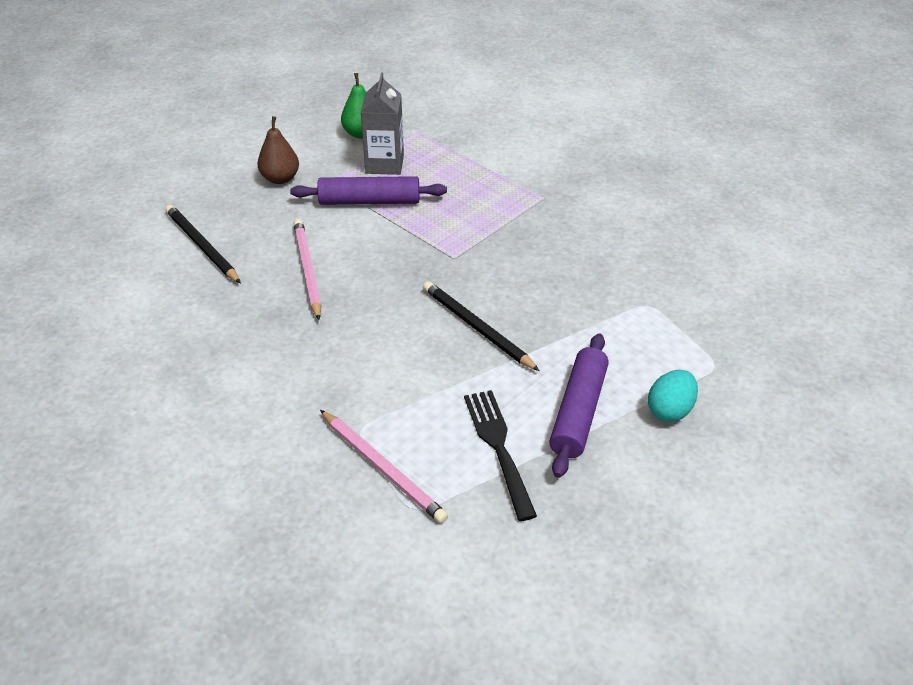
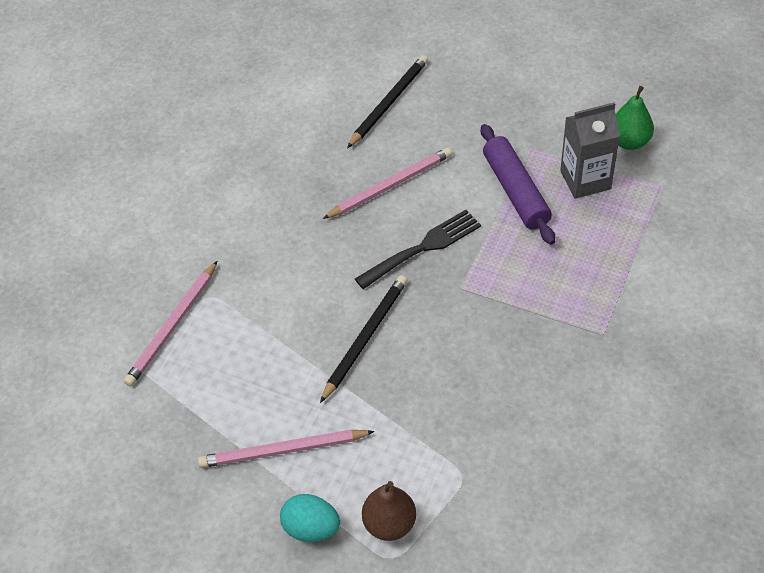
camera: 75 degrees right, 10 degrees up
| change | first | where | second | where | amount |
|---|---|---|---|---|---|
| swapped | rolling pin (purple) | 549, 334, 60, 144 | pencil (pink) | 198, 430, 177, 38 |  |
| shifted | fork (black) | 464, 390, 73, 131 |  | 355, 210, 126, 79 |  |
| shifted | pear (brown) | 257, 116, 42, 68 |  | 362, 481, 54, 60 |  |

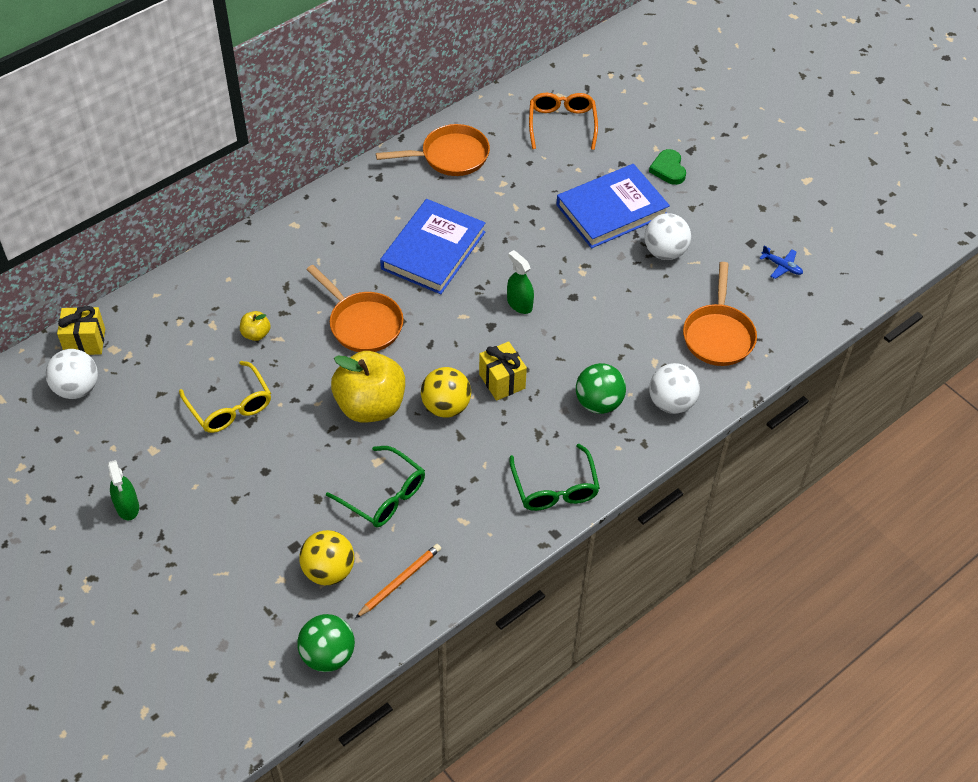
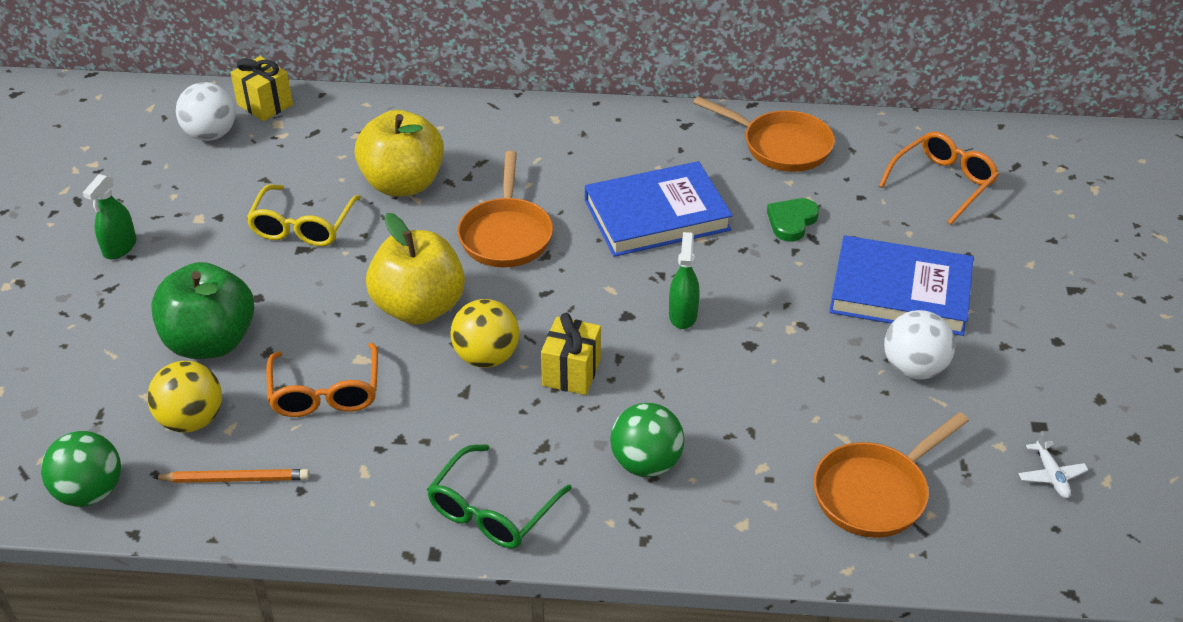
camera: 45 degrees right, 10 degrees down
| change | first | where | second | where | amount |
|---|---|---|---|---|---|
| new |  |  | apple (green) | 151, 262, 103, 97 |  |
| repainted | glasses (green) | 326, 446, 99, 82 | glasses (orange) | 266, 343, 112, 74 |  |
| scaled | apple (yellow) | 240, 311, 31, 30 |  | 354, 110, 90, 87 | x2.32 |
| shifted | heart (green) | 649, 149, 37, 36 |  | 767, 198, 52, 44 |  |
| repainted | plane (blue) | 759, 246, 44, 33 | plane (white) | 1018, 431, 70, 67 |  |
| gone | ball (white) | 649, 363, 51, 51 |  |  |  |

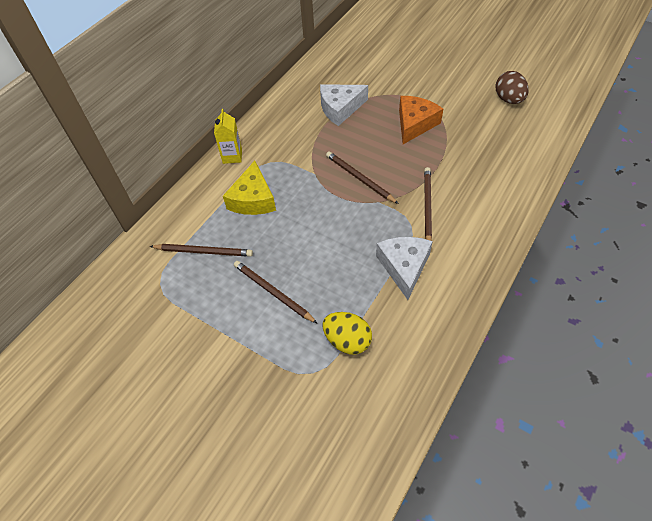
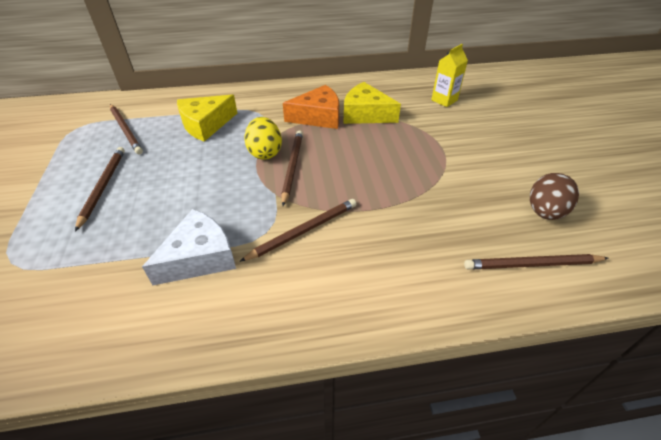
camera: 45 degrees right, 10 degrees down
| change | first | where | second | where | amount |
|---|---|---|---|---|---|
| shifted | egg (yellow) | 323, 312, 49, 42 |  | 244, 117, 38, 43 |  |
| shifted | cheese (orange) | 399, 96, 44, 48 |  | 283, 85, 56, 44 |  |
| repainted | cheese (white) | 320, 84, 48, 42 | cheese (yellow) | 343, 82, 58, 42 |  |
| shifted | carton (yellow) | 214, 109, 28, 55 |  | 431, 44, 37, 63 |  |
| new |  |  | pencil (brown) | 464, 254, 144, 15 |  |

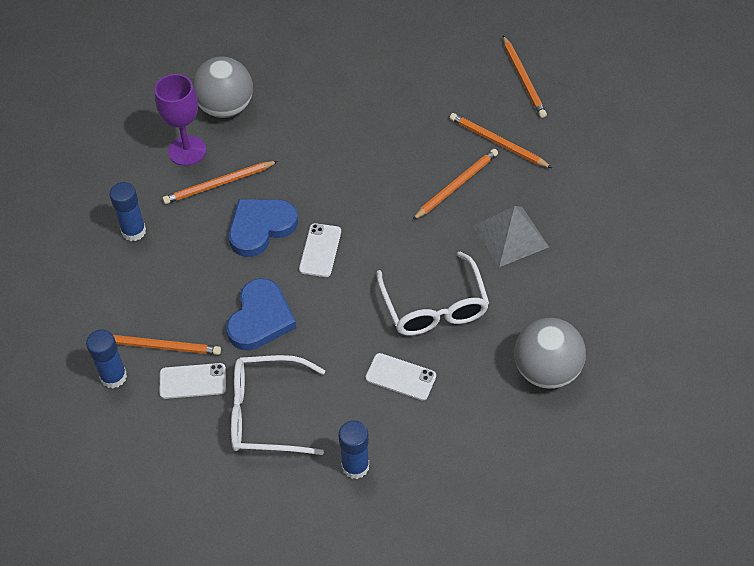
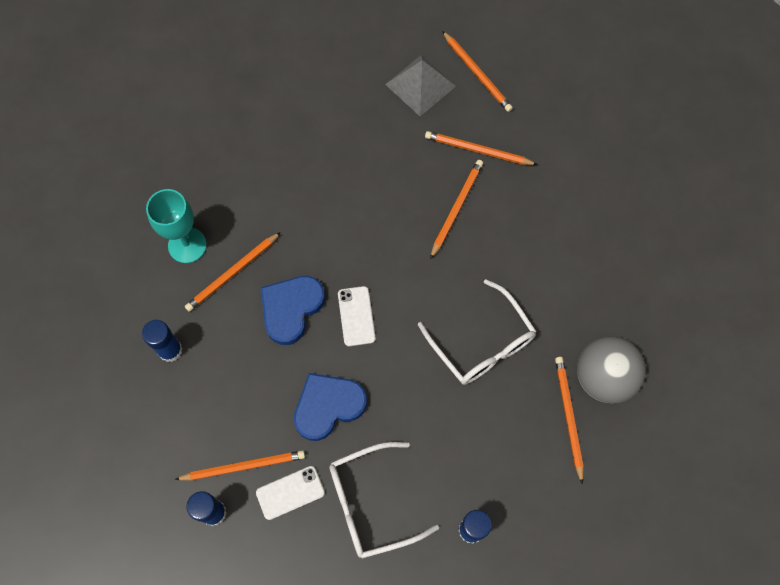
camera: 20 degrees left, 15 degrees up
| change | first | where | second | where | amount |
|---|---|---|---|---|---|
| repainted | goblet (purple) | 154, 74, 52, 92 | goblet (turquoise) | 146, 189, 61, 74 |  |
| rotated | heart (blue) | 226, 278, 71, 72 |  | 294, 373, 73, 68 | 120 degrees counterclockwise |
| shifted | pyramid (grey) | 473, 206, 76, 61 |  | 385, 55, 71, 61 |  |
| new |  |  | pencil (orange) | 555, 357, 29, 127 |  |
| gone | ball (grey) | 192, 56, 61, 62 |  |  |  |
| gone | phone (white) | 366, 353, 70, 47 |  |  |  |

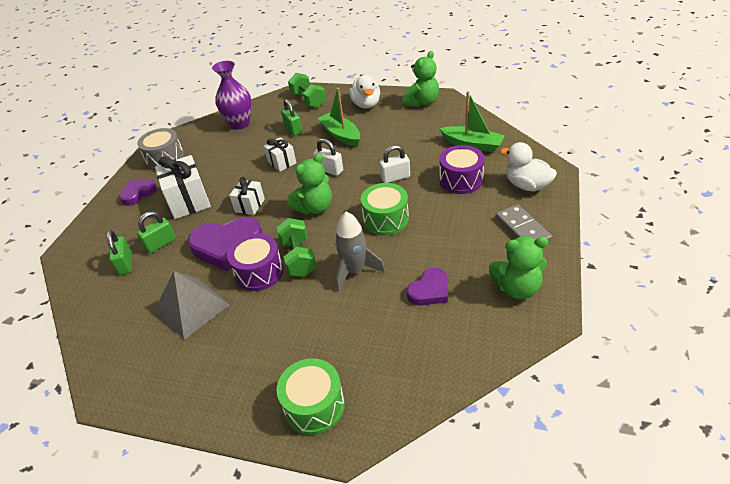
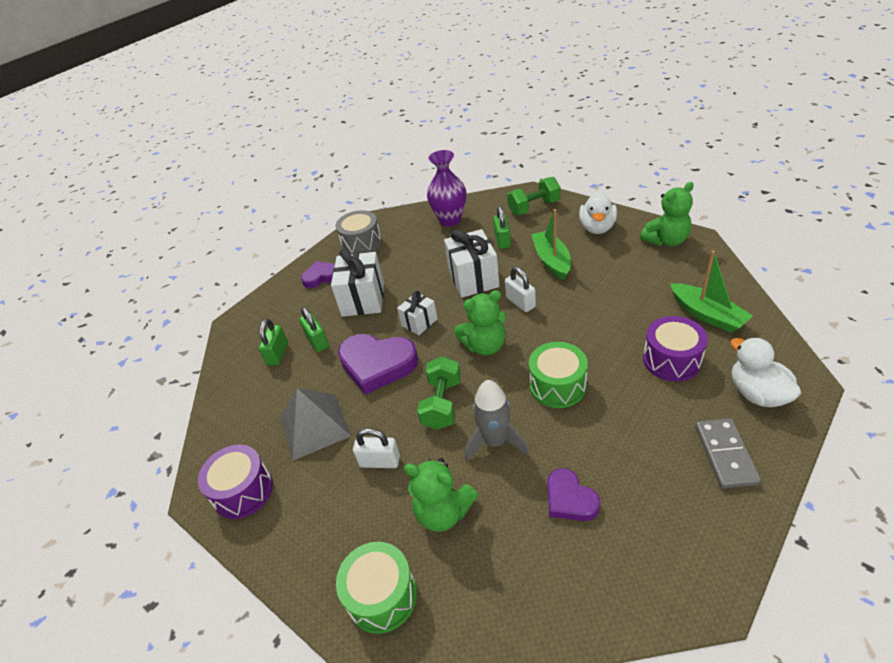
camera: 25 degrees right, 0 degrees up
| change | first | where | second | where | amount |
|---|---|---|---|---|---|
| shifted | drum (purple) | 227, 233, 56, 58 |  | 198, 445, 75, 74 |  |
| rotated | padlock (green) | 137, 211, 39, 42 |  | 299, 307, 30, 45 | 75 degrees clockwise |
| shifted | padlock (white) | 379, 145, 31, 38 |  | 353, 428, 47, 40 |  |
| shifted | teddy bear (green) | 489, 236, 59, 63 |  | 404, 458, 74, 74 |  |
| scaled | gift (white) | 264, 137, 32, 35 |  | 444, 229, 56, 69 | x1.72 |
| rotated | dumbbell (green) | 288, 73, 38, 35 |  | 507, 177, 54, 38 | 75 degrees clockwise |
| rotated | heart (purple) | 407, 268, 41, 38 |  | 547, 468, 53, 53 | 75 degrees clockwise |

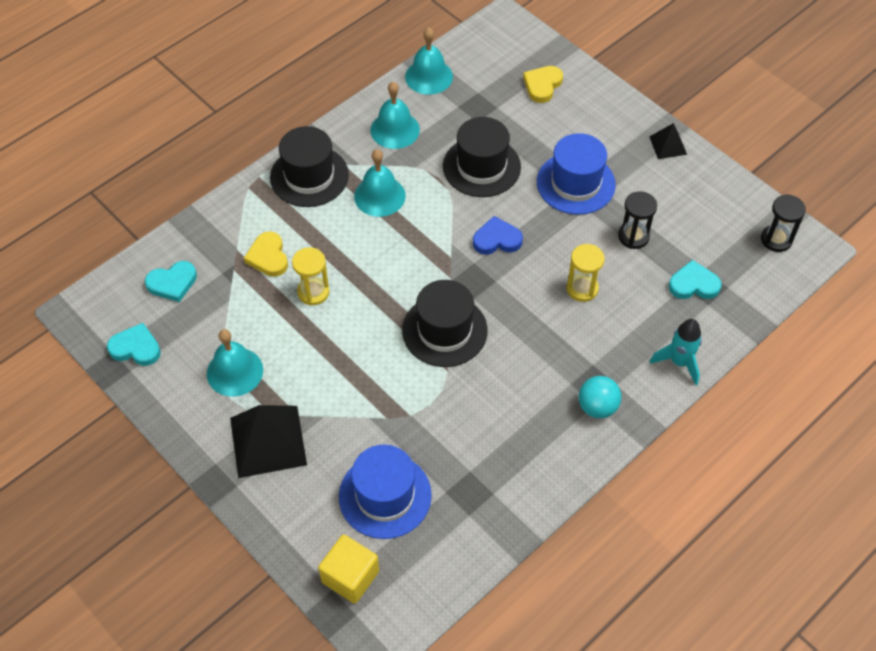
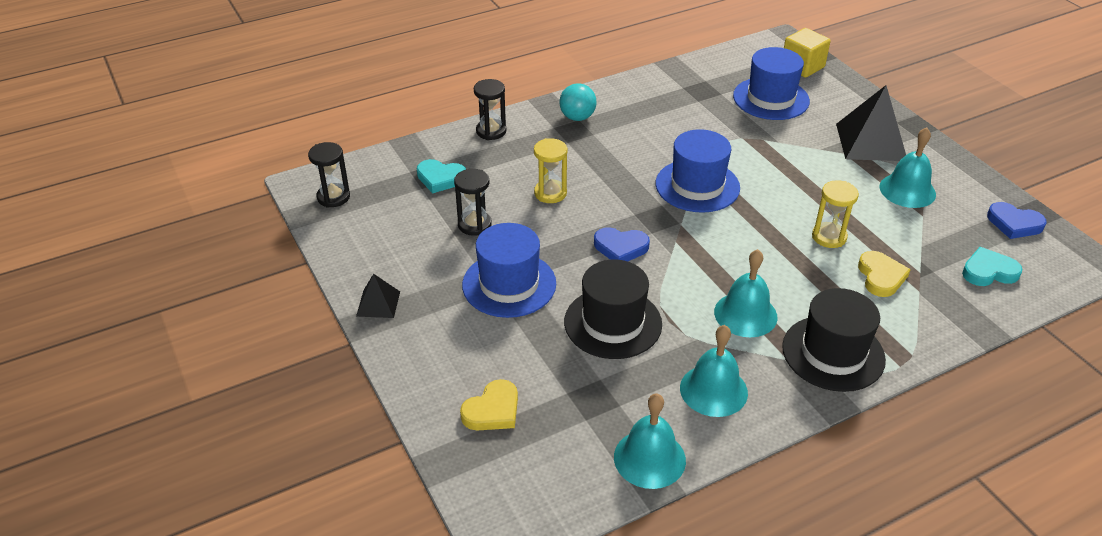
camera: 165 degrees left, 15 degrees down
| change | first | where | second | where | amount |
|---|---|---|---|---|---|
| swapped | rocket (turquoise) | 650, 319, 52, 66 | hourglass (black) | 474, 79, 32, 61 |  |
| repainted | hat (black) | 402, 280, 86, 87 | hat (blue) | 656, 129, 84, 84 |  |
| repainted | heart (turquoise) | 107, 323, 54, 43 | heart (blue) | 987, 202, 59, 37 |  |

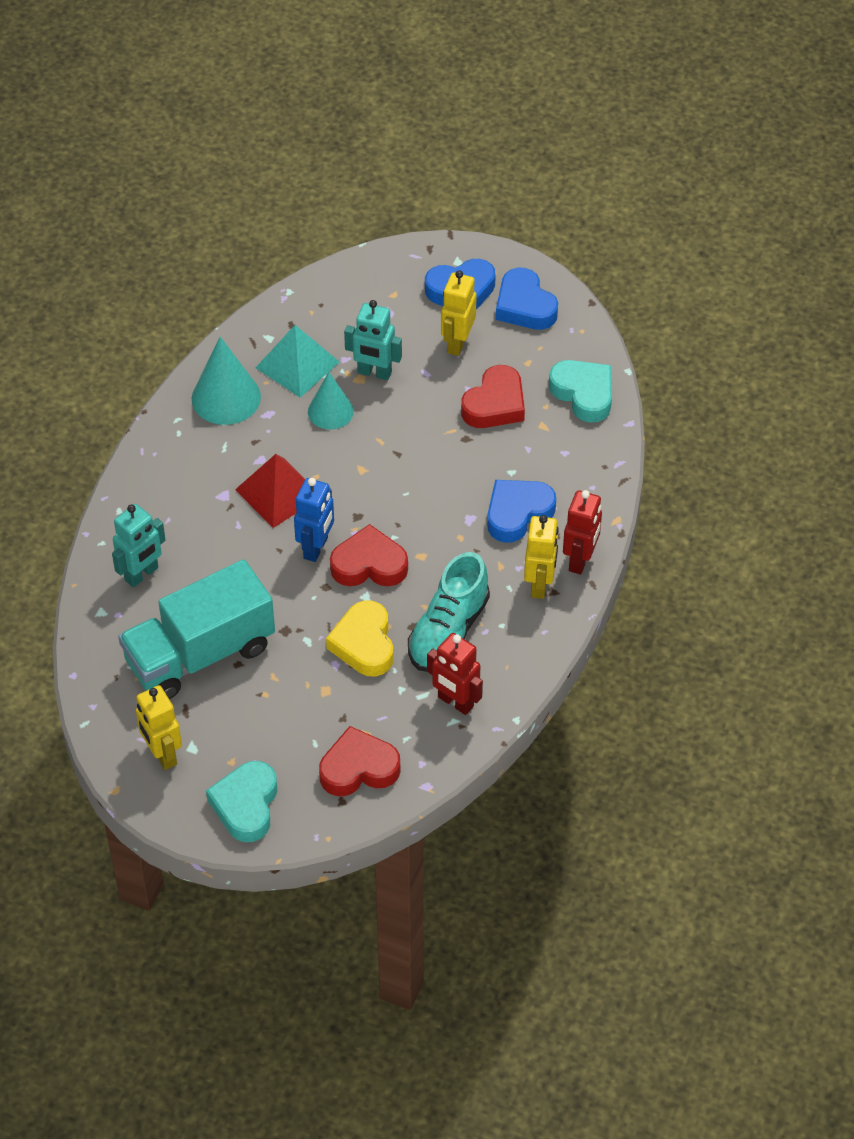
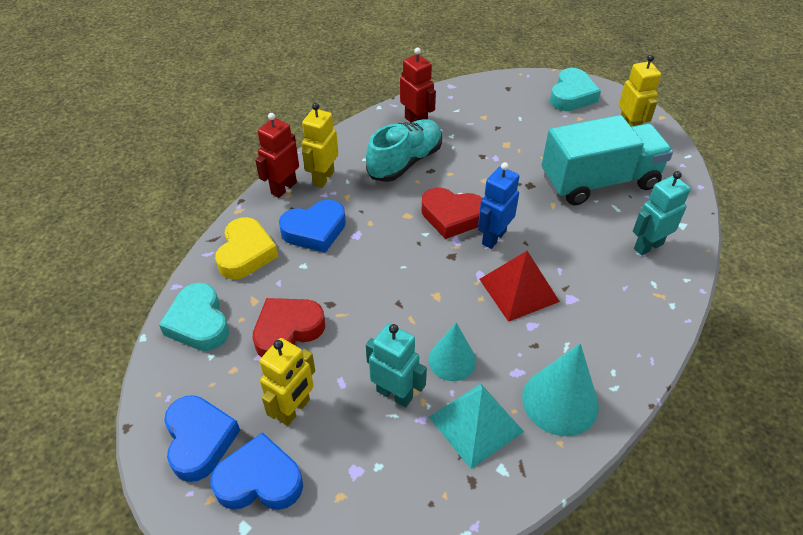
camera: 165 degrees left, 5 degrees down
| change | first | where | second | where | amount |
|---|---|---|---|---|---|
| shifted | heart (yellow) | 326, 600, 68, 76 |  | 215, 217, 63, 62 |  |
| gone | heart (red) | 319, 726, 81, 70 |  |  |  |

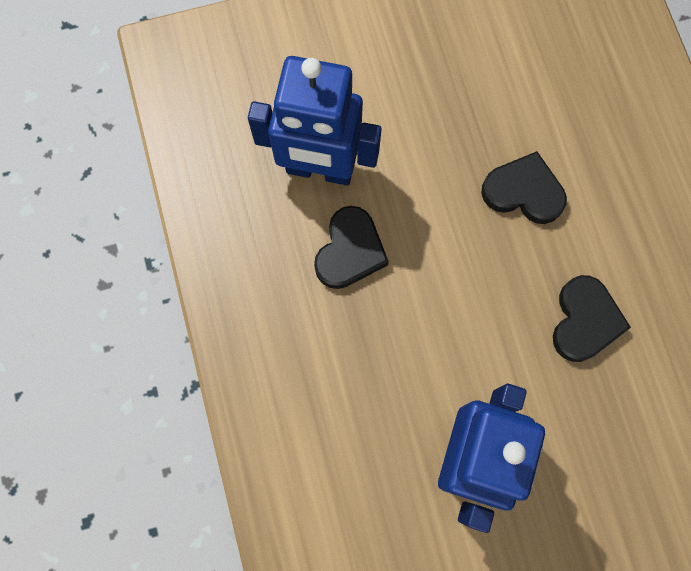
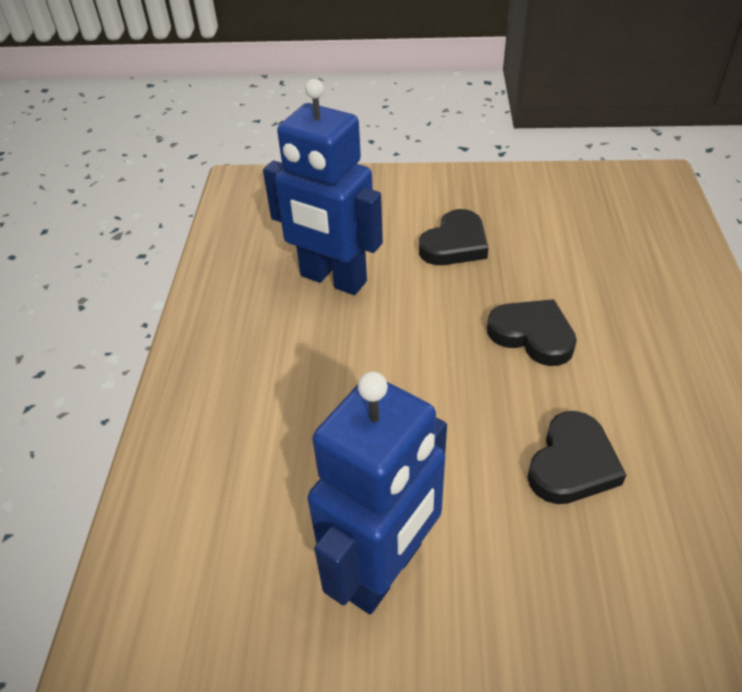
camera: 20 degrees right, 30 degrees down
| change | first | where | second | where | amount |
|---|---|---|---|---|---|
| shifted | heart (black) | 314, 206, 75, 83 |  | 419, 209, 69, 56 |  |

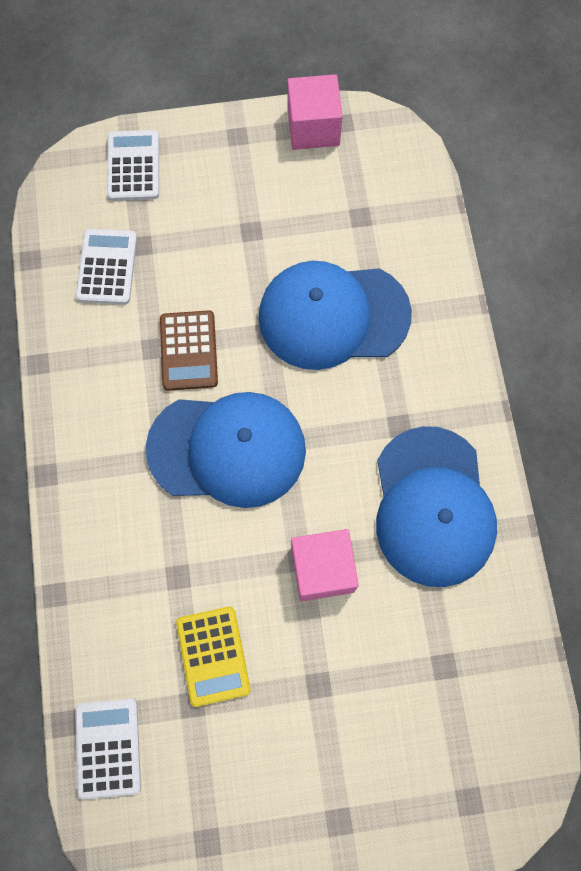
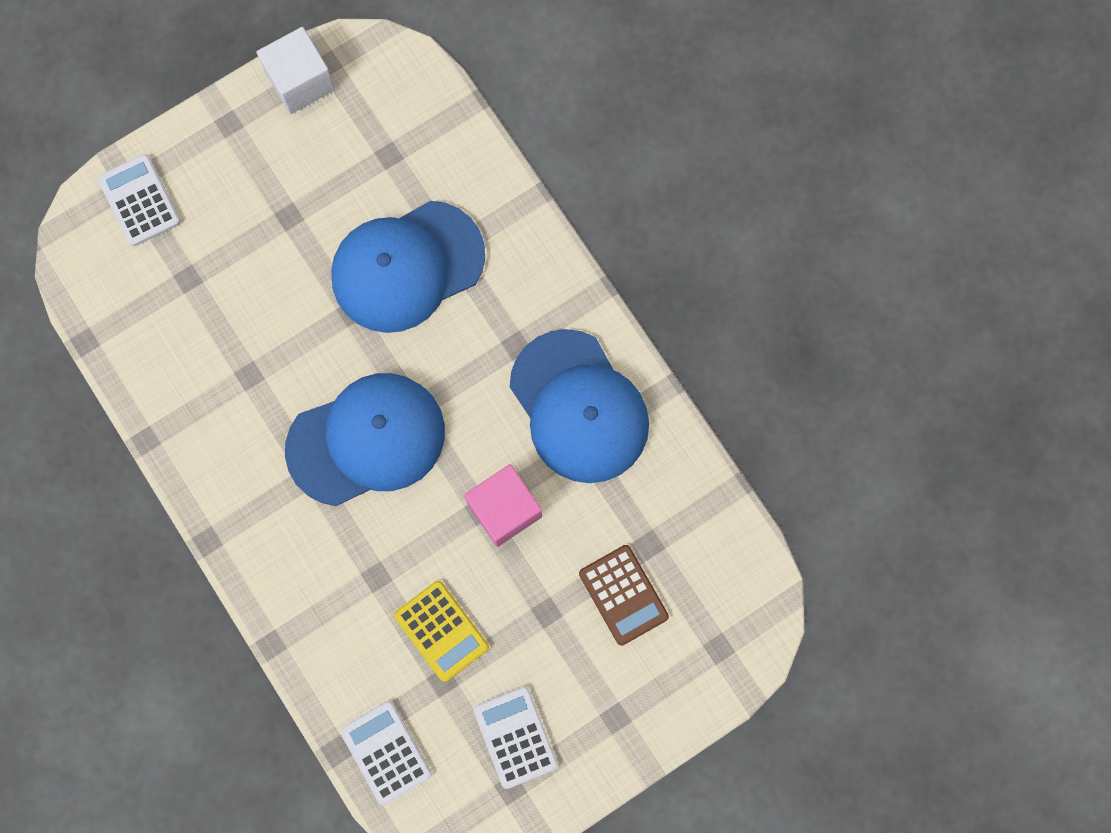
camera: 25 degrees left, 5 degrees up
| change | first | where | second | where | amount |
|---|---|---|---|---|---|
| repainted | cube (pink) | 287, 74, 56, 76 | cube (white) | 256, 27, 79, 87 |  |
| shifted | calculator (white) | 76, 229, 61, 75 |  | 473, 686, 85, 103 |  |
| shifted | calculator (brown) | 160, 310, 58, 81 |  | 579, 545, 90, 101 |  |

